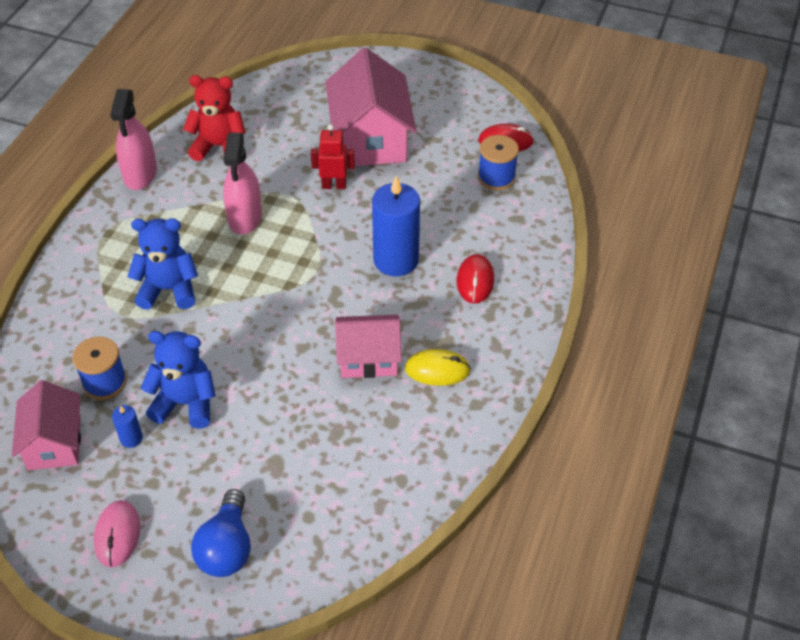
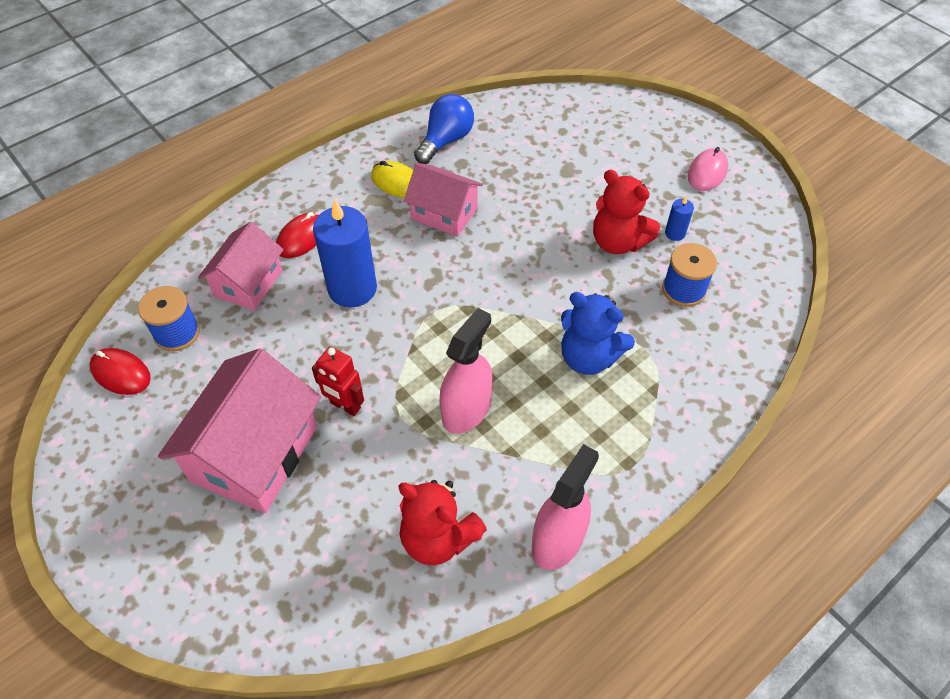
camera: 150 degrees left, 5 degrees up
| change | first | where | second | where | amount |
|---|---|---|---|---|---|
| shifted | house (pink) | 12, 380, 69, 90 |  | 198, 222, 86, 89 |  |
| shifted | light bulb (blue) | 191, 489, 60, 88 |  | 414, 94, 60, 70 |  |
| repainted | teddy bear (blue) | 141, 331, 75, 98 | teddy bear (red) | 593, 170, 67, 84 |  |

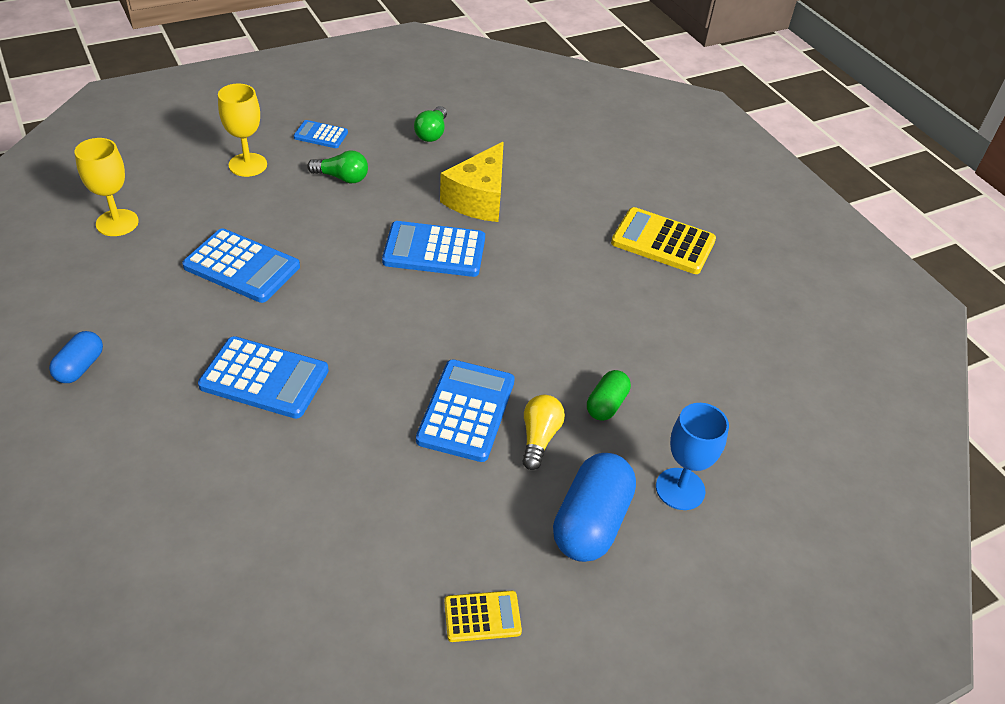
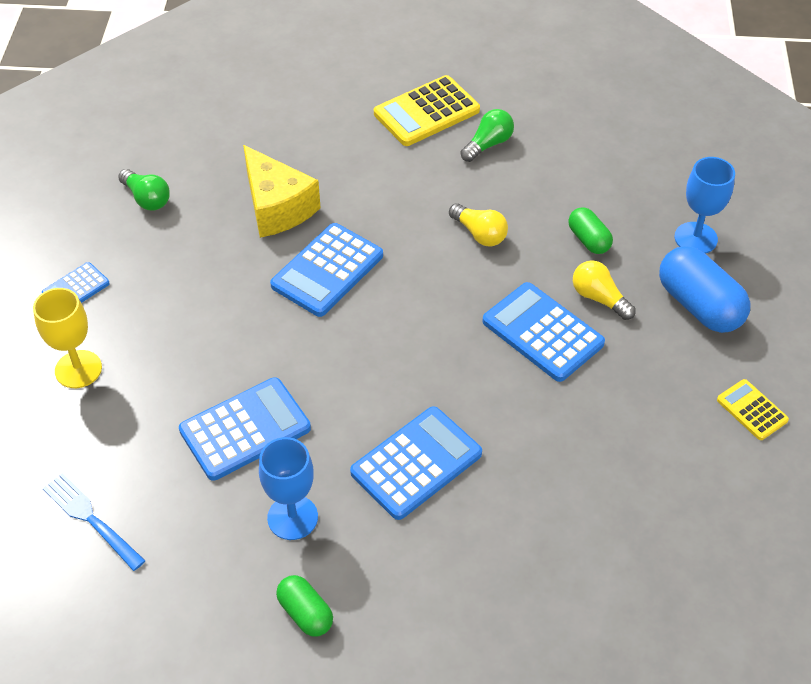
camera: 55 degrees left, 5 degrees up
| change | first | where | second | where | amount |
|---|---|---|---|---|---|
| swapped | goblet (yellow) | 74, 138, 65, 98 | fork (blue) | 42, 473, 104, 98 |  |
| new |  |  | goblet (blue) | 259, 437, 59, 103 |  |
| repainted | capsule (blue) | 49, 331, 54, 52 | capsule (green) | 276, 575, 57, 62 |  |
| new |  |  | light bulb (yellow) | 449, 203, 59, 43 |  |
| shifted | light bulb (green) | 307, 150, 61, 33 |  | 461, 109, 53, 53 |  |
| rotated | calculator (yellow) | 444, 591, 78, 51 |  | 717, 379, 72, 61 | 60 degrees counterclockwise |

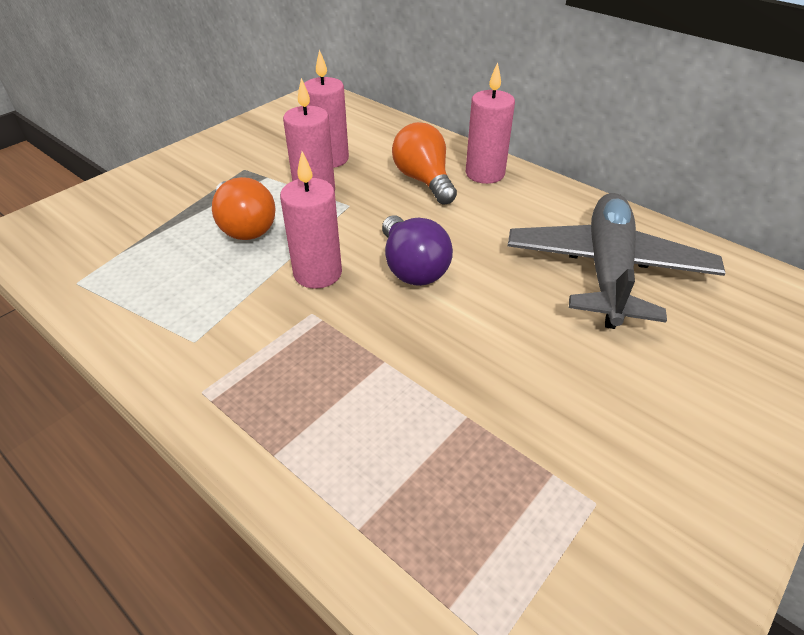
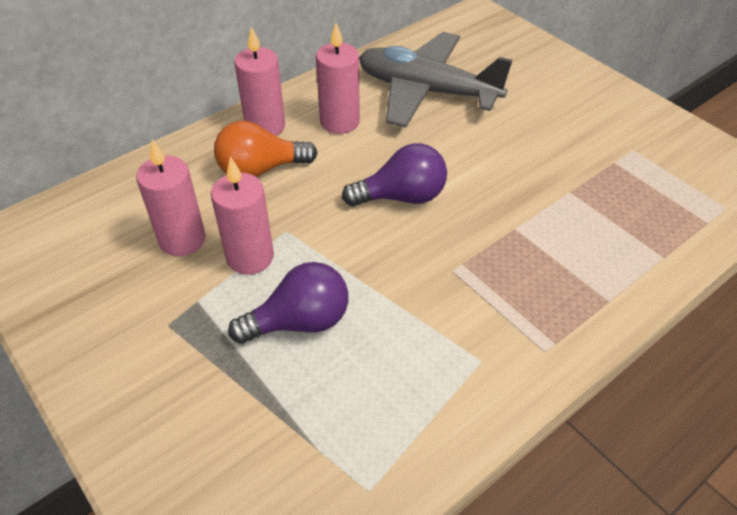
camera: 80 degrees left, 5 degrees up
| change | first | where | second | where | amount |
|---|---|---|---|---|---|
| repainted | light bulb (orange) | 212, 177, 64, 63 | light bulb (purple) | 228, 262, 120, 82 |  |
| shifted | candle (pink) | 280, 151, 62, 138 |  | 316, 23, 44, 111 |  |

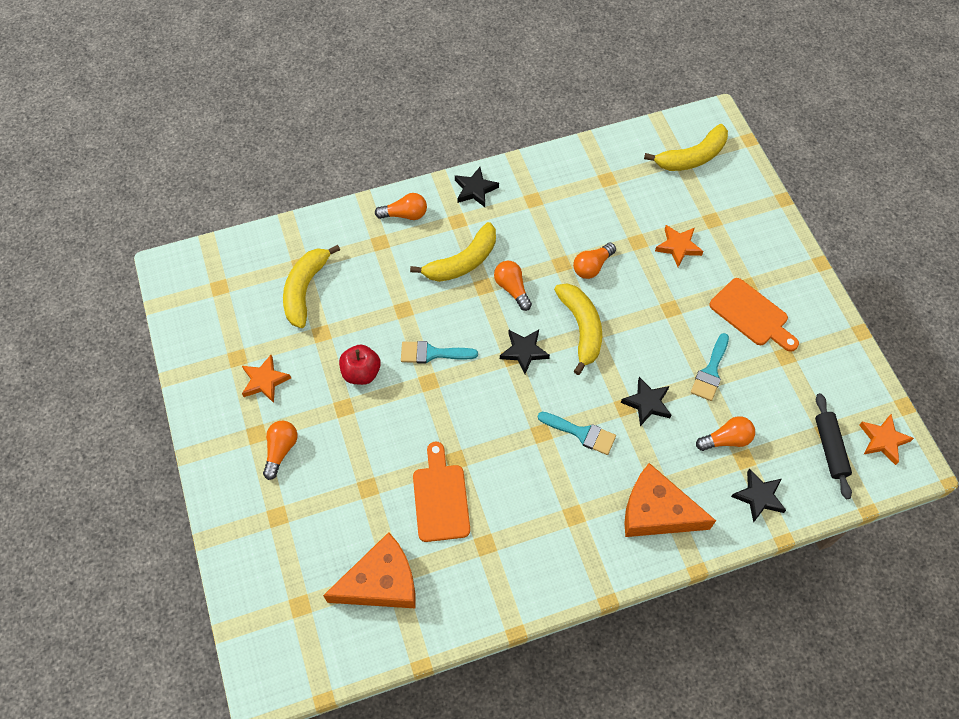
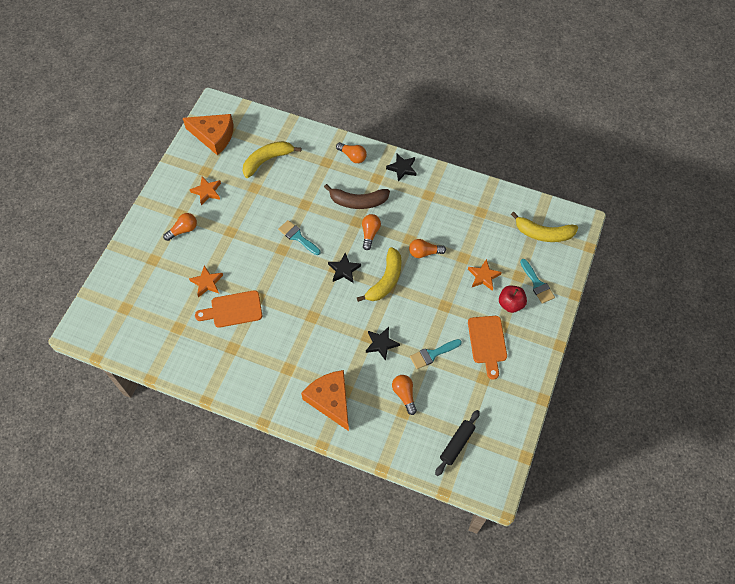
camera: 40 degrees right, 0 degrees up
| change | first | where | second | where | amount |
|---|---|---|---|---|---|
| shifted | cheese (orange) | 323, 532, 92, 76 |  | 183, 114, 51, 41 |  |
| shifted | star (orange) | 859, 414, 55, 51 |  | 189, 266, 34, 31 |  |
| rotated | cutting board (orange) | 413, 442, 57, 100 |  | 195, 290, 67, 38 | 135 degrees counterclockwise |
| repainted | banana (yellow) | 410, 222, 86, 60 | banana (brown) | 324, 184, 66, 25 |  |
| rotated | light bulb (orange) | 696, 416, 59, 35 |  | 392, 375, 25, 40 | 135 degrees counterclockwise |
| shifted | apple (red) | 339, 344, 42, 41 |  | 499, 286, 28, 27 |  |
| shifted | brush (turquoise) | 538, 412, 78, 43 |  | 520, 259, 35, 45 |  |
| gone | star (black) | 731, 469, 55, 54 |  |  |  |

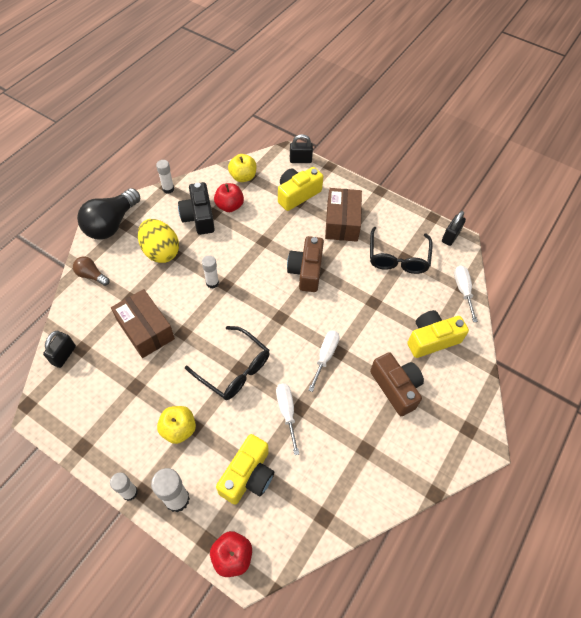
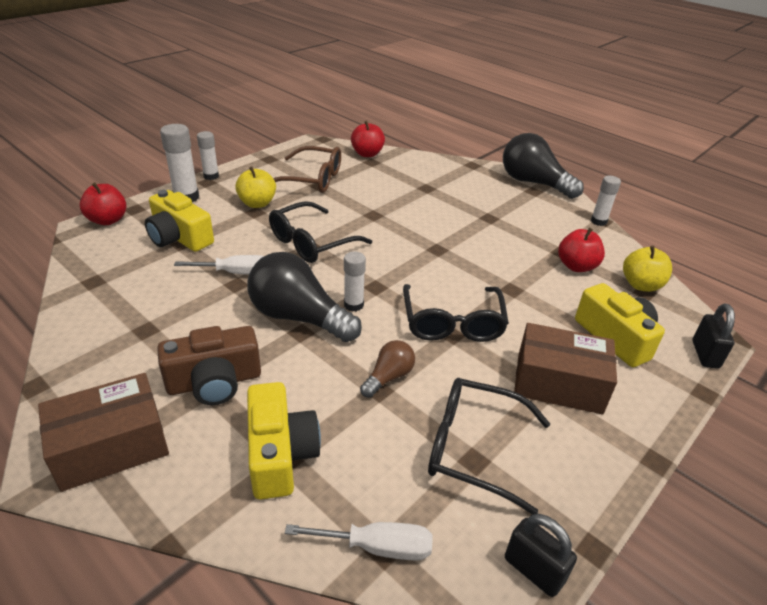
camera: 100 degrees right, 20 degrees down
| change | first | where | second | where | amount |
|---|---|---|---|---|---|
| shifted | box (brown) | 111, 289, 64, 69 |  | 38, 373, 131, 119 |  |
| swapped | screwdriver (white) | 308, 331, 32, 61 | light bulb (black) | 248, 252, 114, 90 |  |
| new |  |  | glasses (brown) | 273, 146, 68, 47 |  |
| shifted | glue stick (white) | 202, 255, 17, 34 |  | 344, 251, 22, 61 |  |
| swapped | padlock (black) | 43, 331, 33, 37 | apple (red) | 351, 121, 34, 36 |  |
| shifted | light bulb (brown) | 73, 257, 36, 29 |  | 360, 340, 55, 58 |  |
| swapped | camera (brown) | 287, 236, 37, 56 | glasses (black) | 403, 284, 106, 58 |  |
| gone | egg (yellow) | 138, 219, 41, 44 |  |  |  |
| gone | camera (black) | 178, 182, 37, 53 |  |  |  |

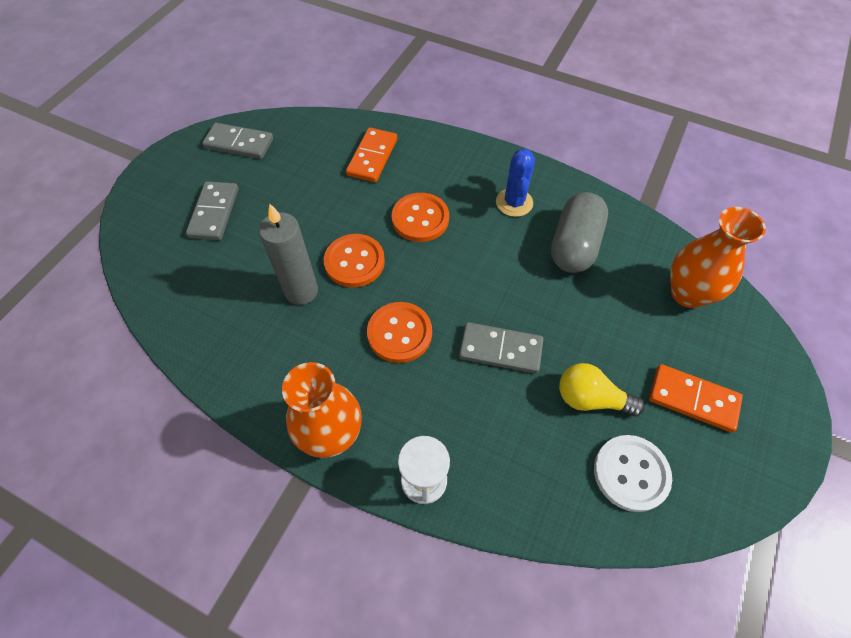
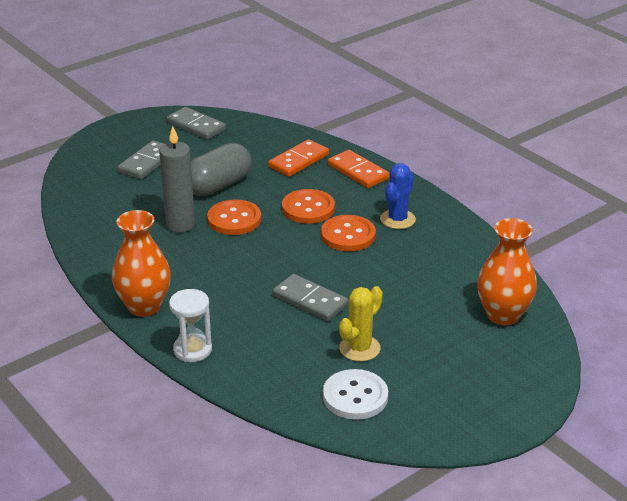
camera: 25 degrees right, 25 degrees down
| change | first | where | second | where | amount |
|---|---|---|---|---|---|
| shifted | capsule (grey) | 551, 192, 57, 81 |  | 191, 143, 61, 53 |  |
| shifted | button (orange) | 367, 302, 65, 61 |  | 321, 215, 55, 36 |  |
| shifted | domino (orange) | 649, 364, 94, 68 |  | 328, 150, 62, 38 |  |
| swapped | light bulb (yellow) | 559, 363, 86, 53 | cactus (yellow) | 339, 286, 44, 76 |  |

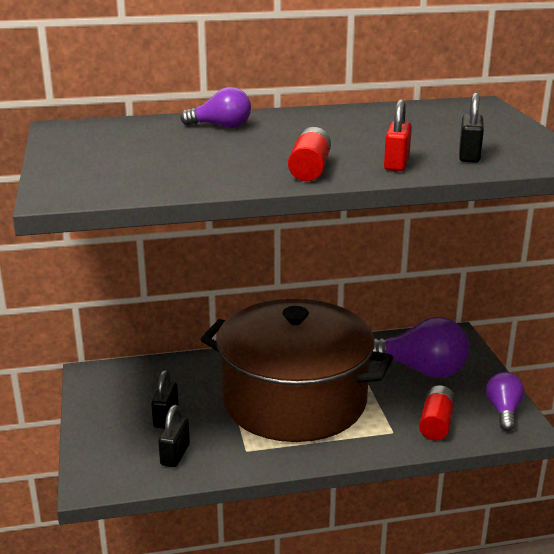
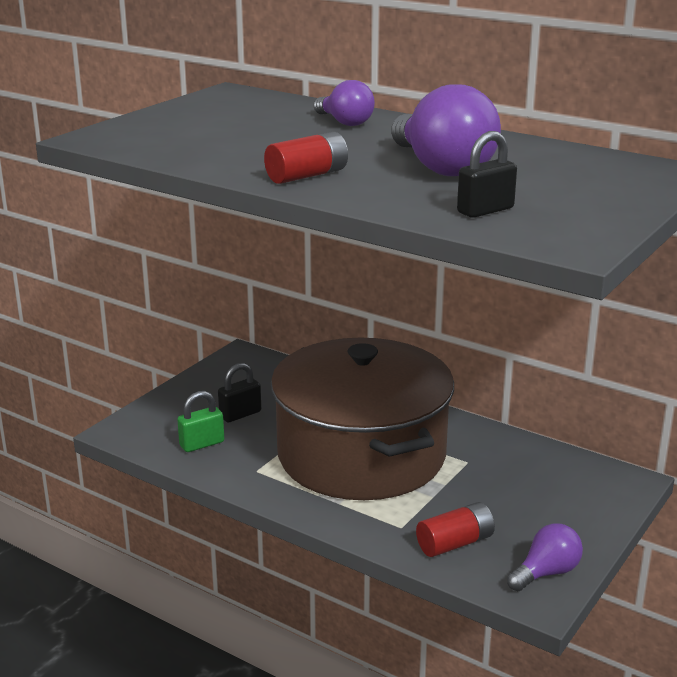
camera: 45 degrees right, 0 degrees up
| change | first | where | second | where | amount |
|---|---|---|---|---|---|
| repainted | padlock (black) | 158, 405, 32, 62 | padlock (green) | 177, 391, 47, 61 |  |
| shifted | light bulb (purple) | 370, 317, 100, 61 |  | 391, 84, 110, 92 |  |
| gone | padlock (red) | 384, 99, 28, 72 |  |  |  |

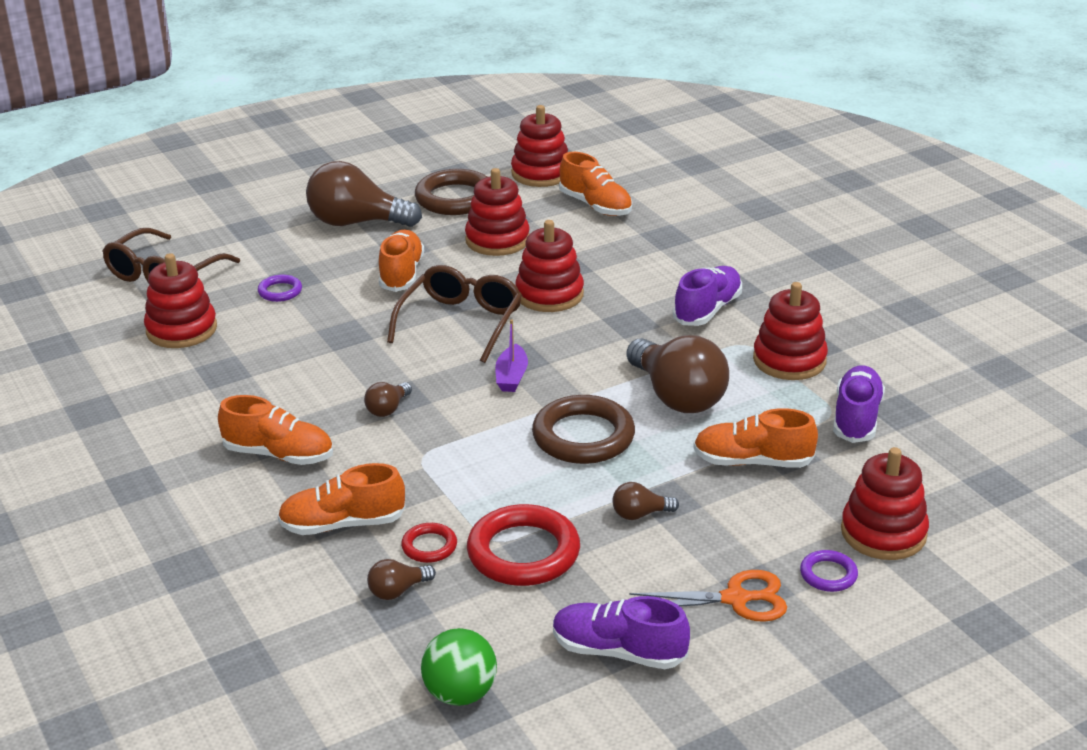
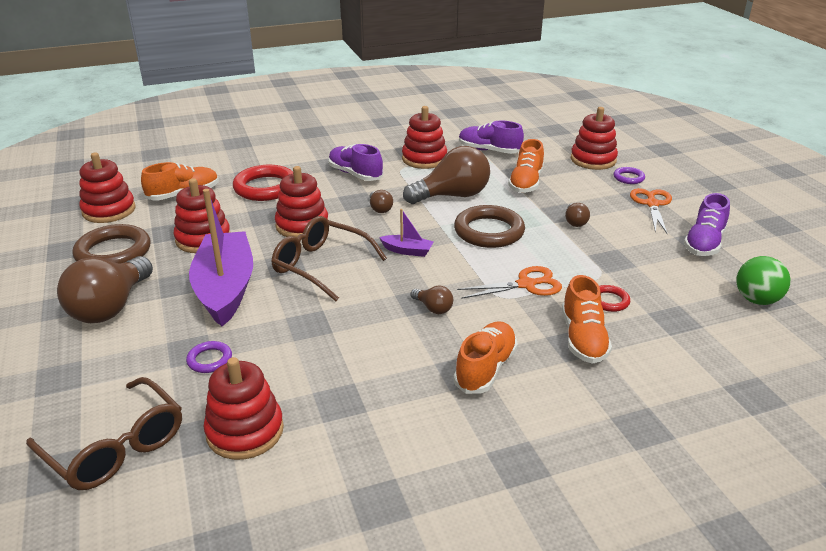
camera: 80 degrees left, 0 degrees up
| change | first | where | second | where | amount |
|---|---|---|---|---|---|
| swapped | shoe (orange) | 379, 230, 45, 62 | boat (purple) | 189, 189, 64, 137 |  |
| shifted | ring (red) | 467, 504, 113, 82 |  | 233, 165, 60, 36 |  |
| shifted | light bulb (brown) | 367, 559, 69, 41 |  | 370, 190, 23, 23 |  |
| new |  |  | scissors (orange) | 457, 266, 105, 33 |  |

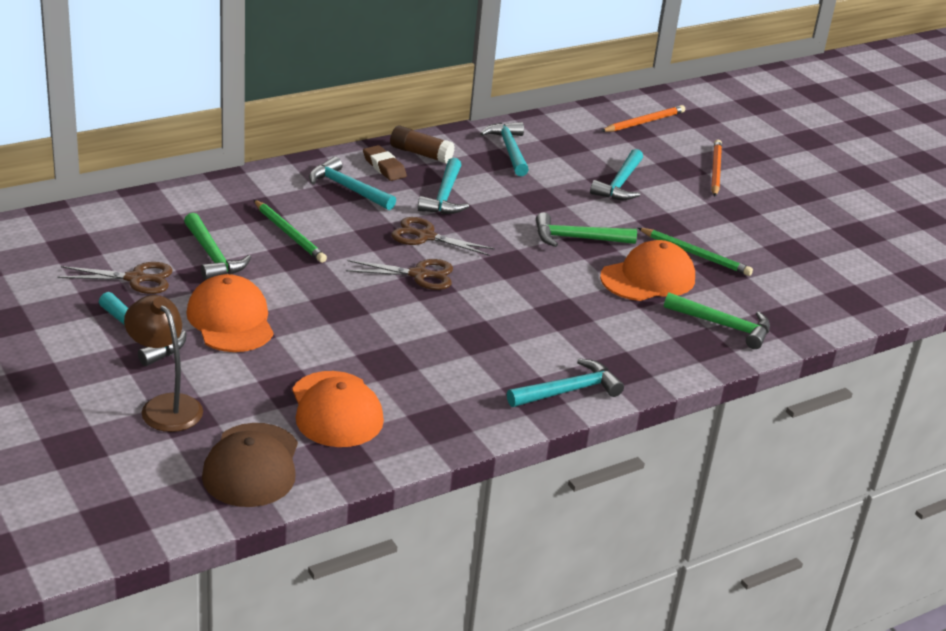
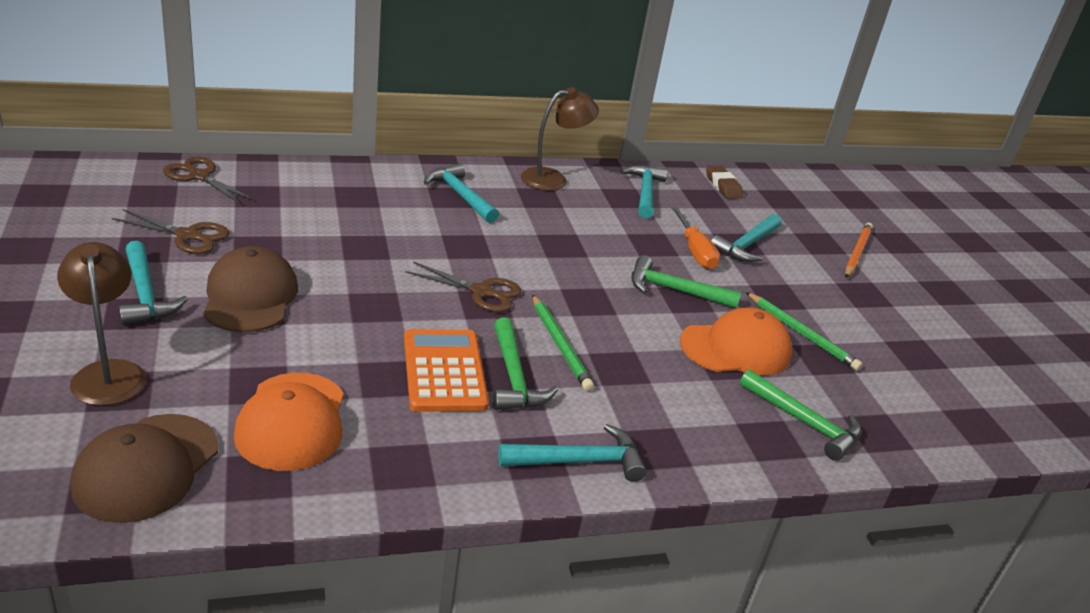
camera: 15 degrees right, 0 degrees up
| change | first | where | second | where | amount |
|---|---|---|---|---|---|
| shifted | scissors (brown) | 391, 217, 104, 39 |  | 163, 156, 91, 48 |  |
| repainted | cap (orange) | 186, 274, 88, 78 | cap (brown) | 203, 246, 95, 86 |  |
| new |  |  | calculator (orange) | 404, 329, 85, 83 |  |
| shifted | hammer (green) | 184, 213, 67, 67 |  | 493, 318, 65, 92 |  |
| swapped | glue stick (brown) | 390, 125, 65, 39 | lamp (brown) | 521, 87, 78, 104 |  |
| shifted | pencil (green) | 254, 200, 73, 63 |  | 532, 295, 62, 96 |  |
| new |  |  | screwdriver (orange) | 671, 207, 49, 62 |  |
| shifted | eraser (brown) | 363, 145, 44, 36 |  | 706, 166, 37, 33 |  |
| gone | hammer (turquoise) | 418, 158, 51, 56 |  |  |  |
| gone | pencil (orange) | 601, 105, 84, 27 |  |  |  |

